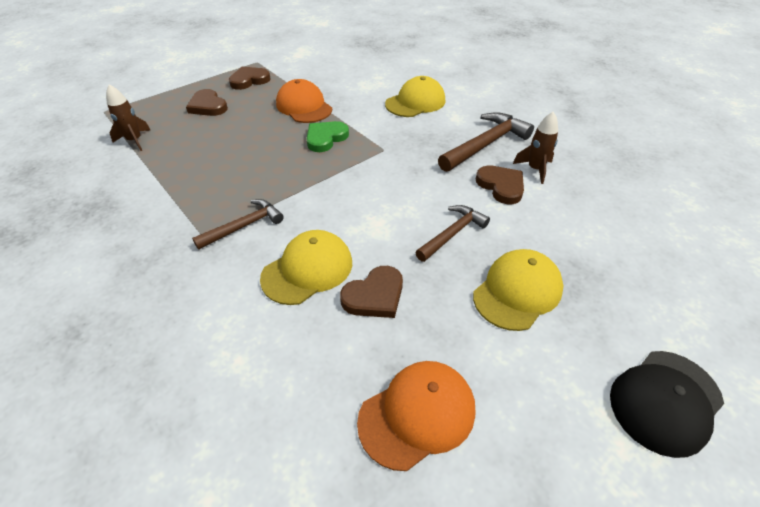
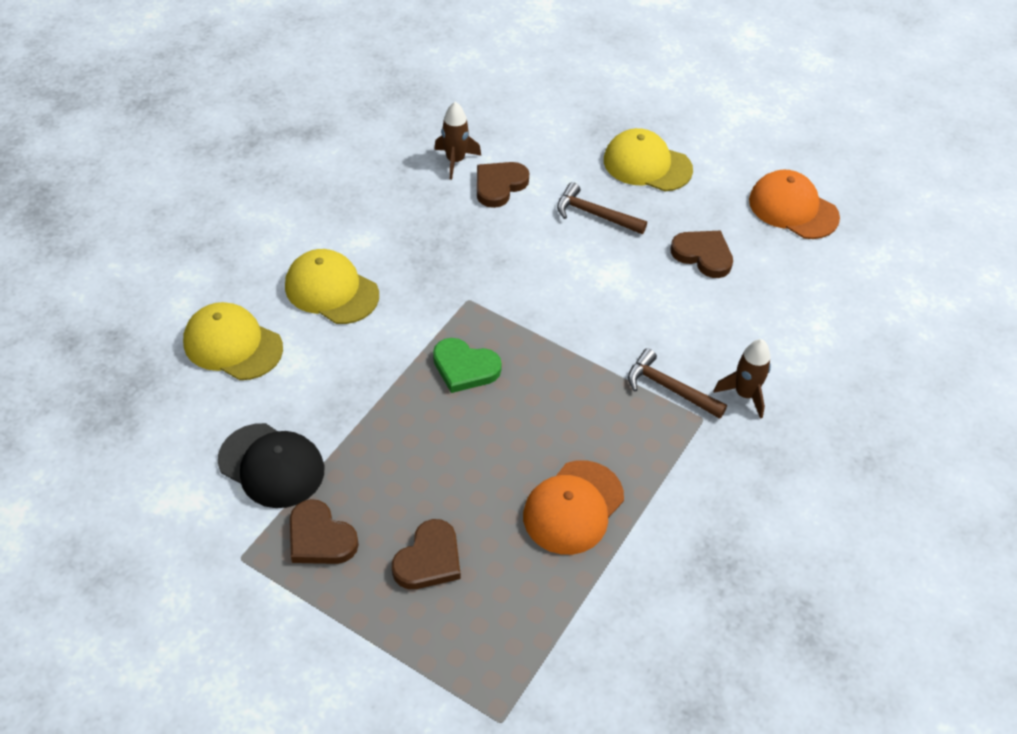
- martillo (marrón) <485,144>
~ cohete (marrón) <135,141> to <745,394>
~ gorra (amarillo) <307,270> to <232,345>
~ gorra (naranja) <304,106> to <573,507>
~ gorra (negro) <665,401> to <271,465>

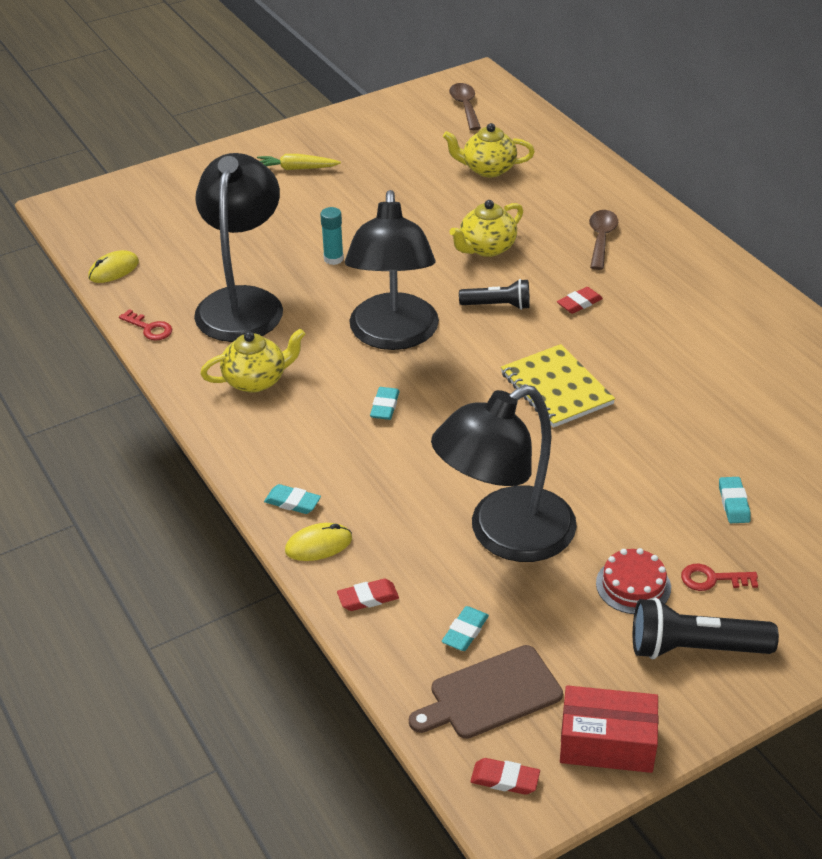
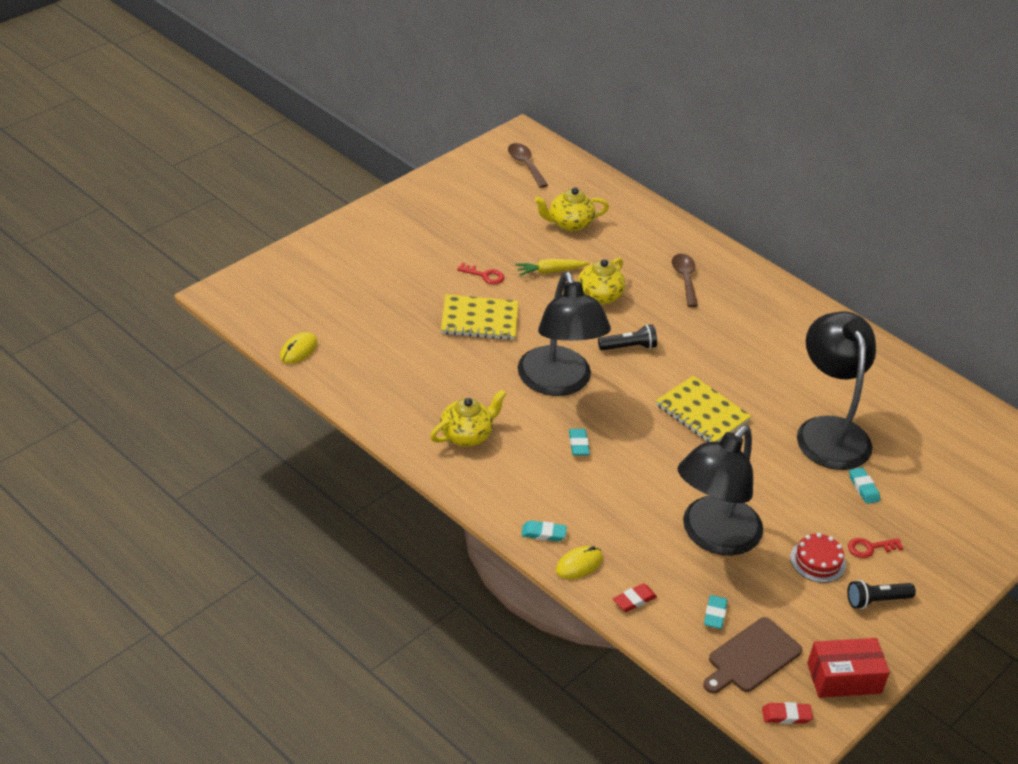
- goma de borrar (rojo) <579,303>
~ llave (rojo) <149,328> to <485,275>
~ lámpara (negro) <243,302> to <828,431>
~ zanahoria (amarillo) <296,169> to <550,271>
~ barra de pegamento (turquesa) <333,259> to cuaderno (amarillo) <479,320>
~ lámpara de mano (negro) <694,648> = <876,600> x0.66

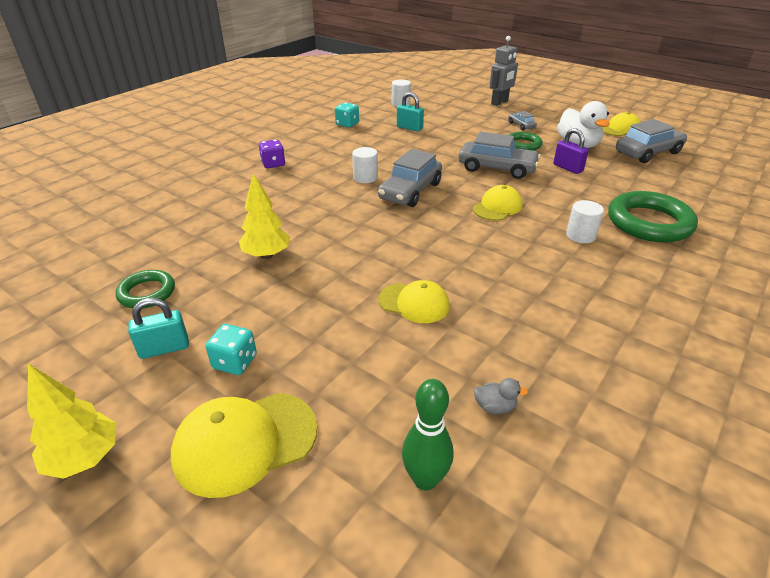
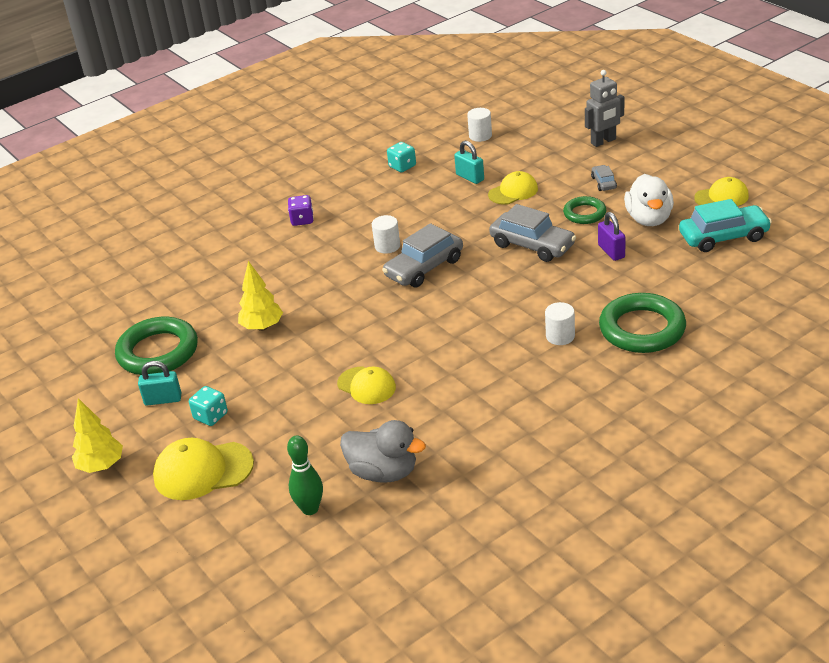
~ gorra (amarillo) <497,207> to <513,192>
~ coche (gris) <648,152> to coche (turquesa) <723,237>
~ anillo (verde) <147,293> = <158,352> x1.77
~ pato (gris) <495,407> = <383,472> x2.33

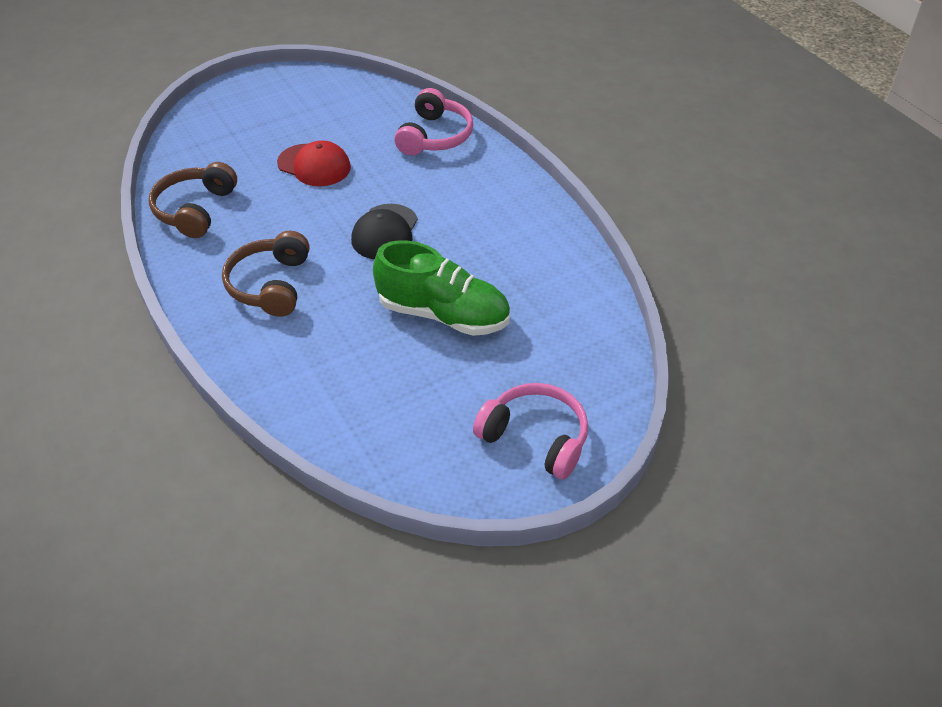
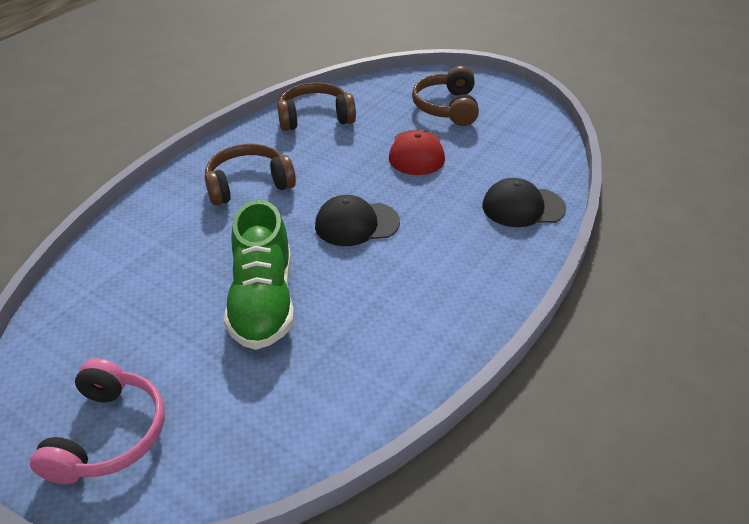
+ auriculares (marrón) <447,107>
~ auriculares (rosa) <435,136> to gorra (negro) <523,207>

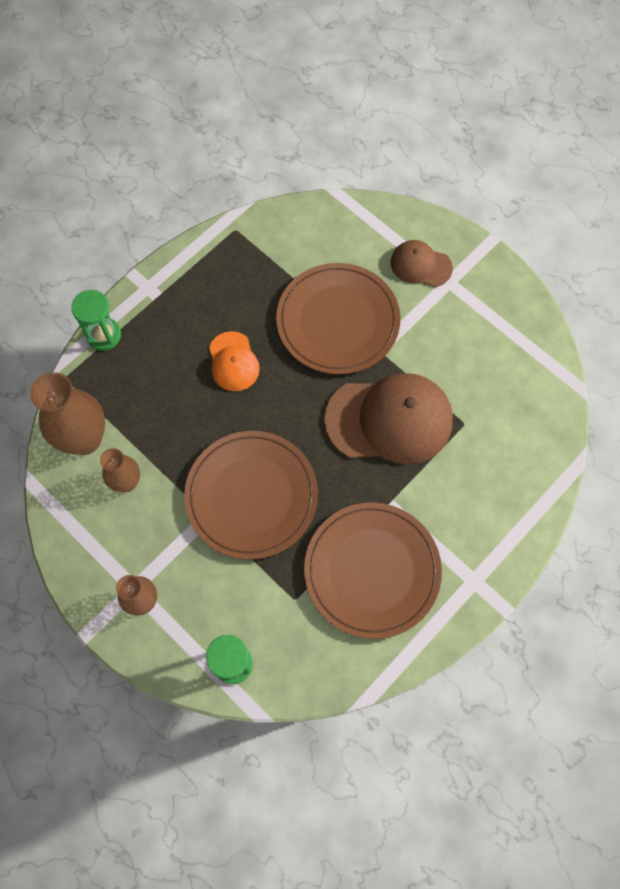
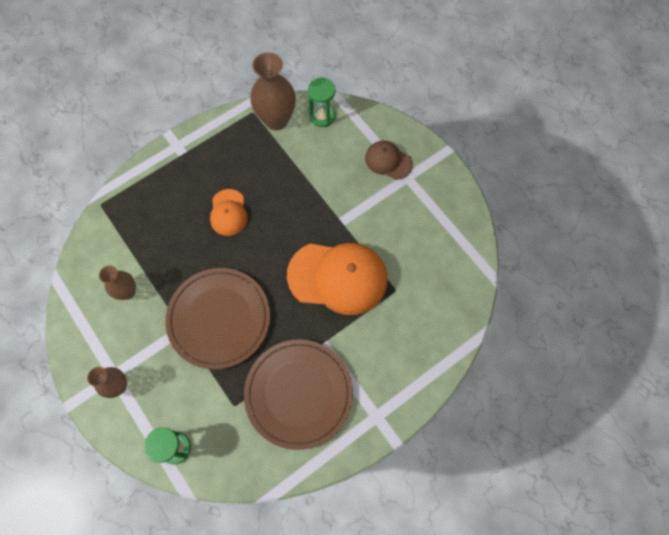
- plato (marrón) <338,321>
~ florero (marrón) <84,439> to <276,120>
~ reloj de arena (verde) <104,335> to <322,116>
~ gorra (marrón) <389,420> to gorra (naranja) <338,277>

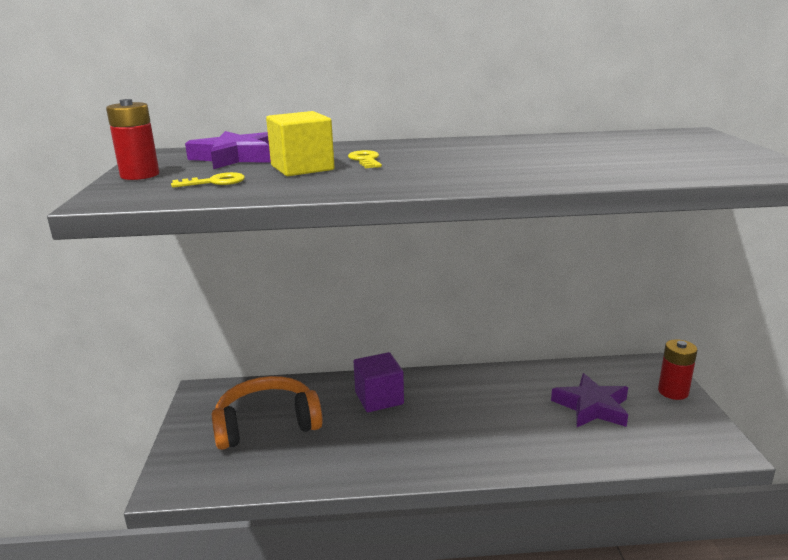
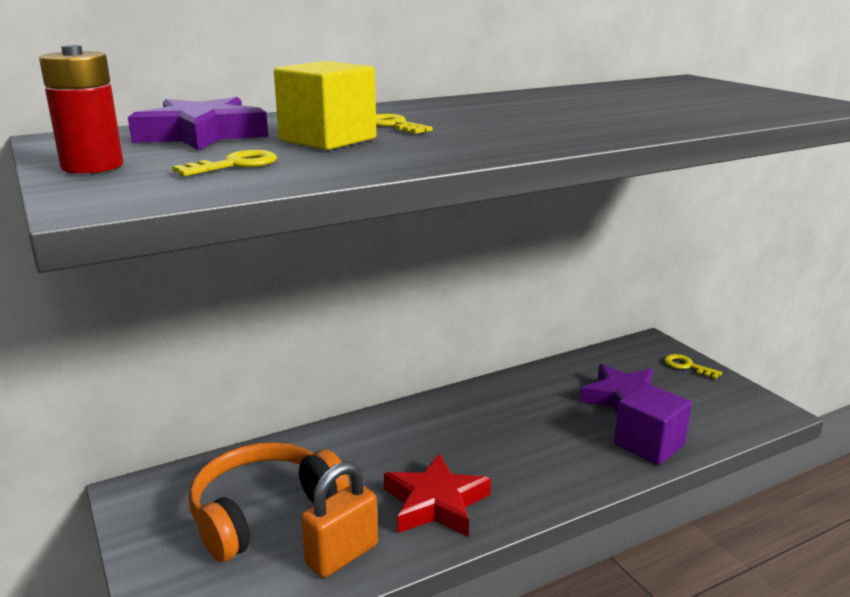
+ candado (naranja) <342,555>
+ estrella (rojo) <435,503>
~ cubo (morado) <379,398> to <649,445>
~ pila (rojo) <673,392> to llave (amarillo) <687,366>

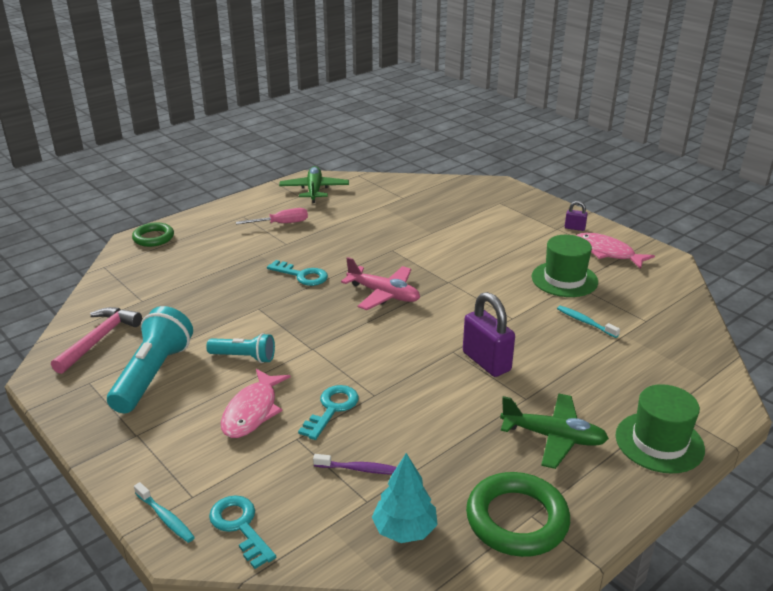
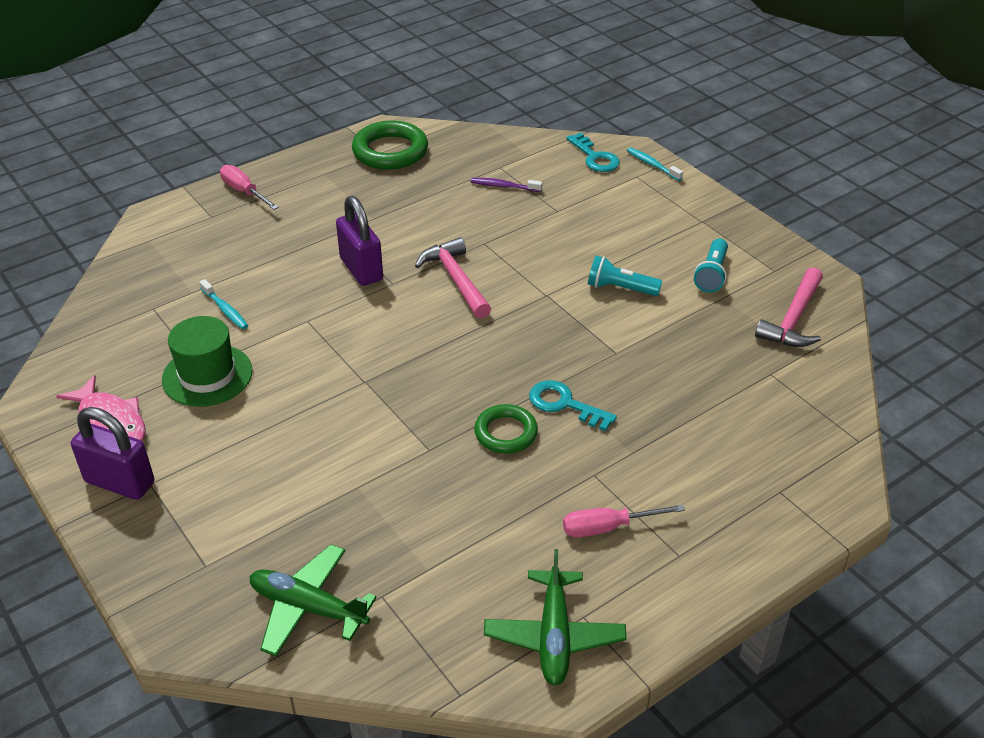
- pez (rosa) <252,411>
- llave (turquesa) <332,409>
- avión (rosa) <383,294>
- árbol (turquesa) <404,529>
+ martillo (rosa) <456,280>
~ anillo (verde) <153,238> to <506,433>
~ avión (verde) <553,437> to <308,607>
~ sombrero (verde) <659,442> to destornillador (rosa) <244,191>
~ lámpara de mano (turquesa) <153,375> = <712,274> x0.58
~ candado (morado) <574,228> = <120,482> x2.06

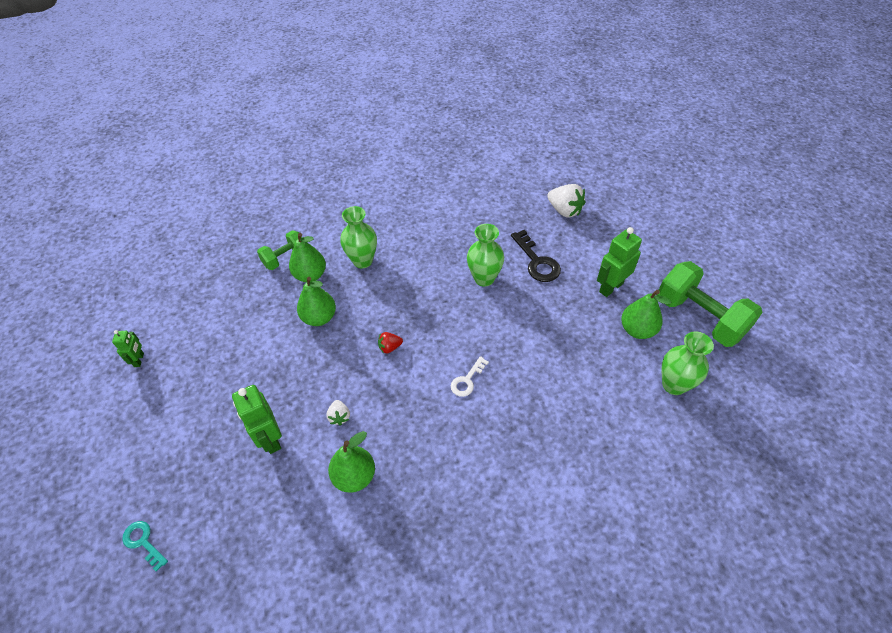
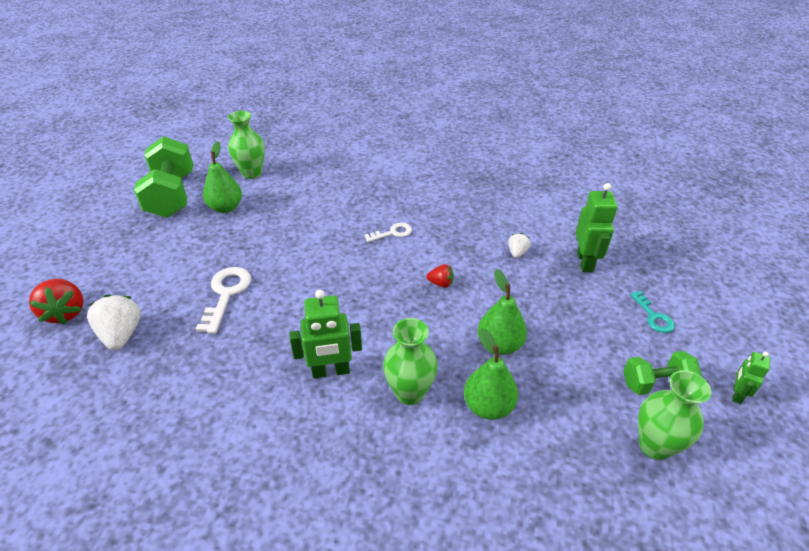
- pera (verde) <354,476>
+ fresa (rojo) <66,312>
~ llave (turquesa) <143,542> to <653,316>
~ mancuerna (verde) <285,258> to <656,383>
~ florero (verde) <484,278> to <654,446>
~ robot (verde) <610,287> to <331,371>
~ llave (negro) <537,261> to llave (blanco) <226,294>

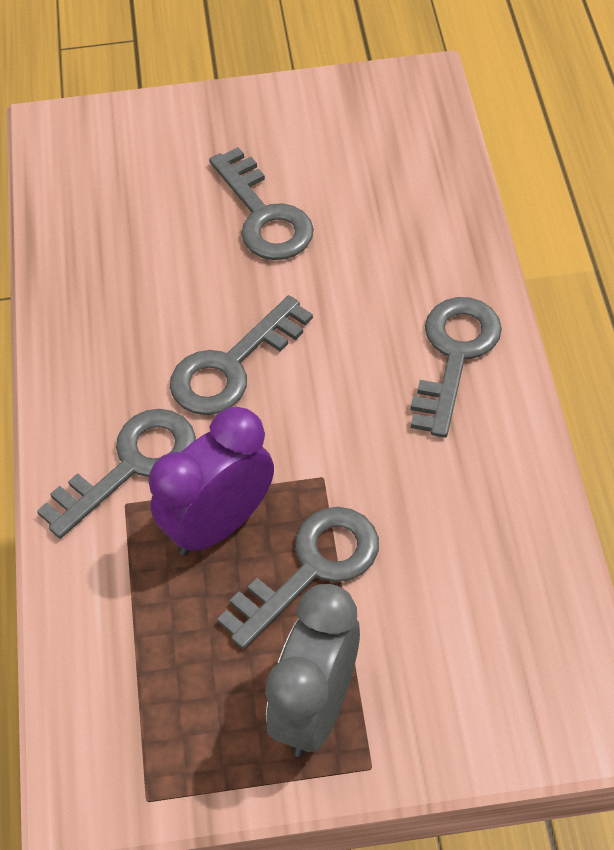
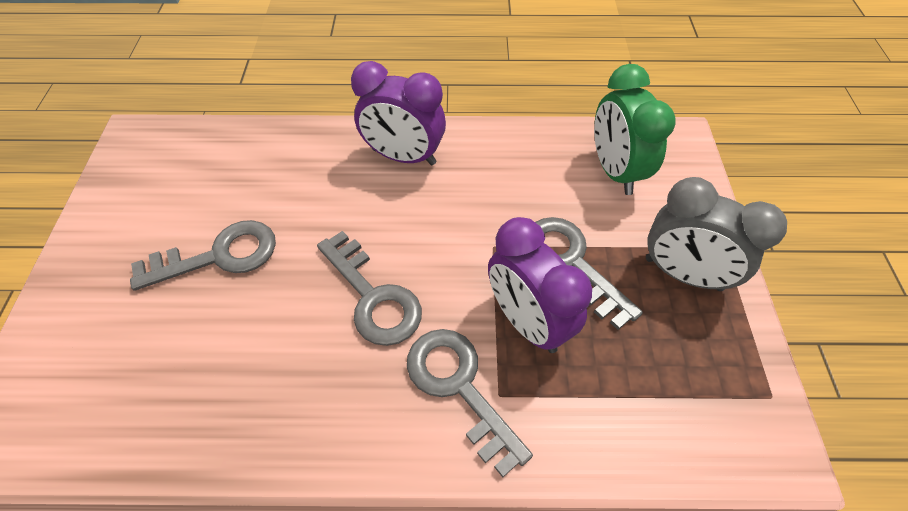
+ despertador (verde) <614,171>
~ llave (gris) <454,356> to despertador (morado) <404,157>

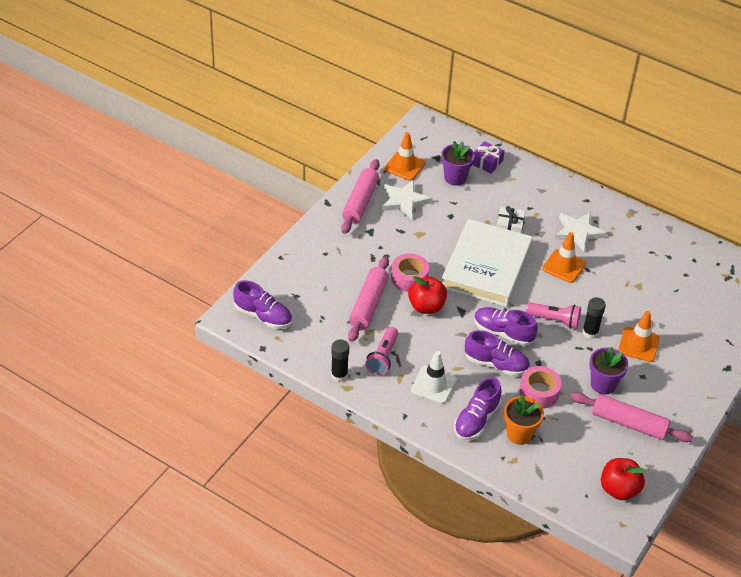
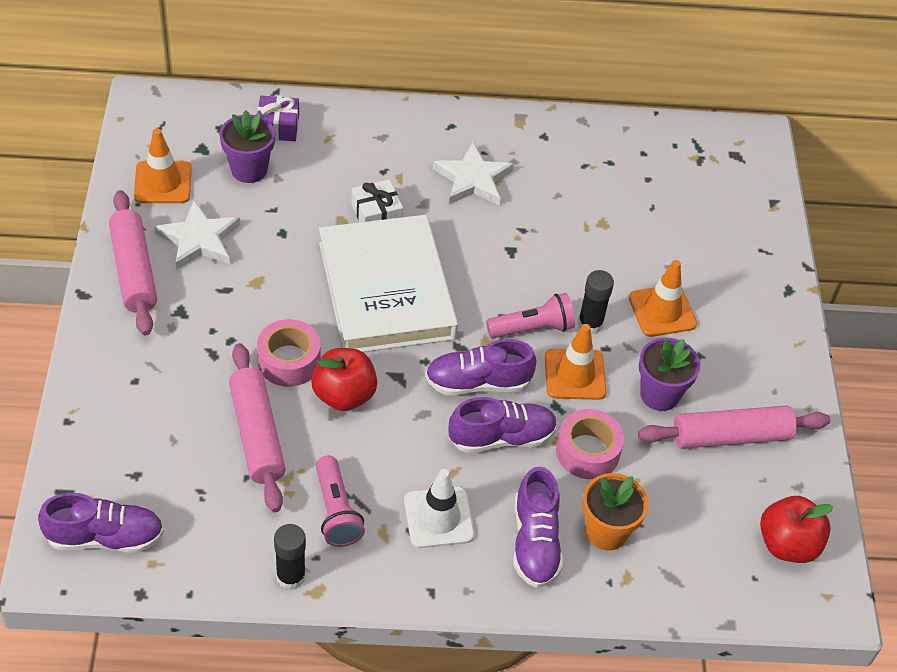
~ cono de tráfico (naranja) <564,266> to <575,374>

